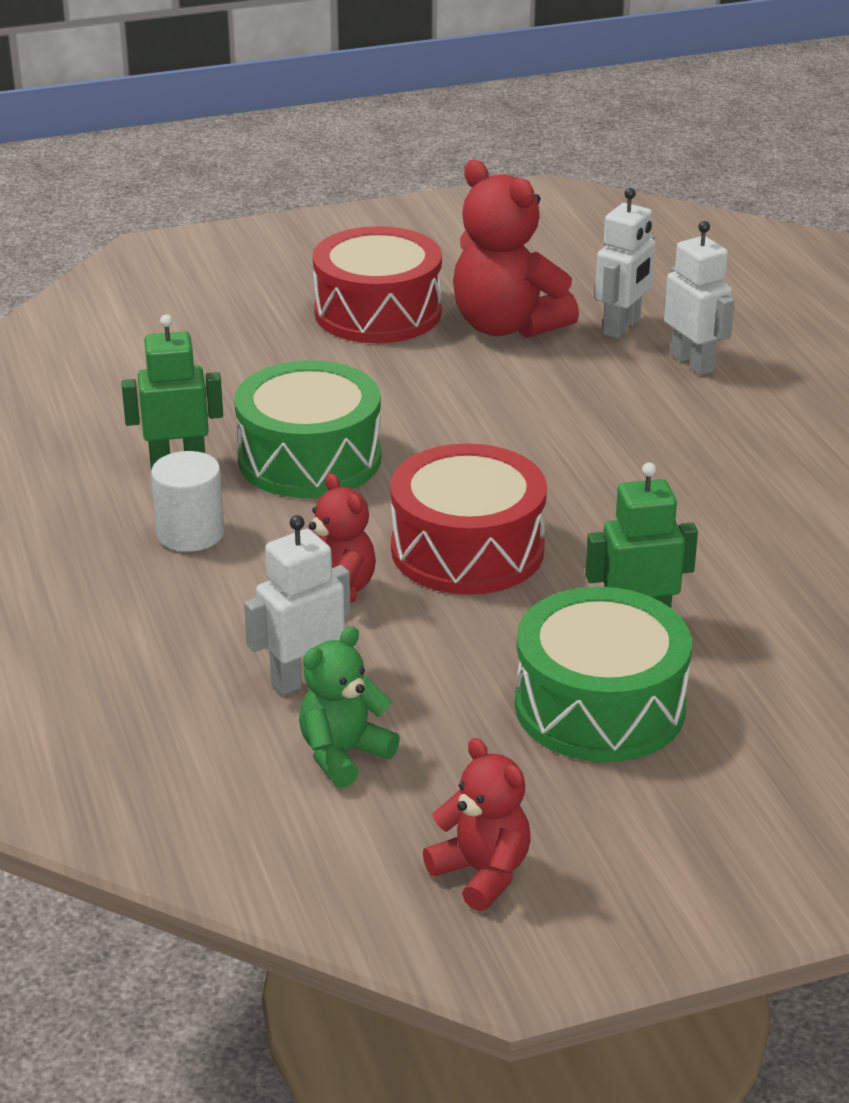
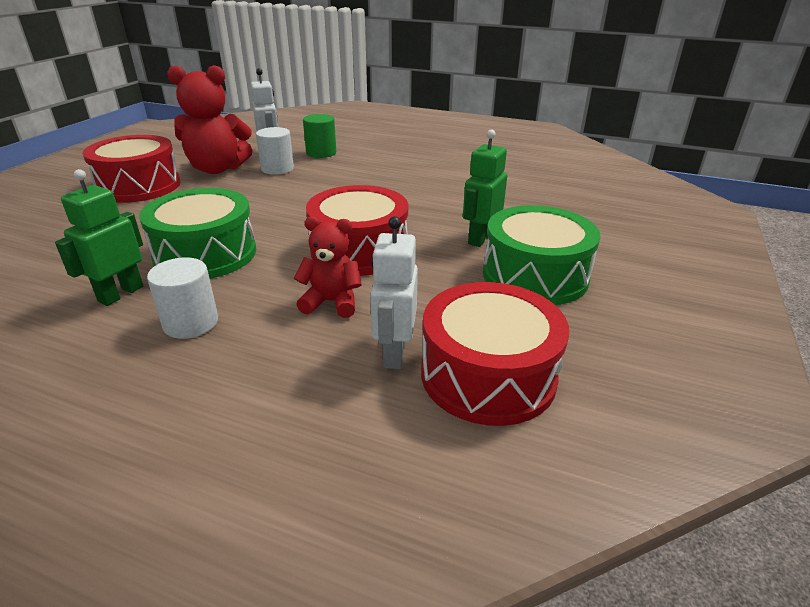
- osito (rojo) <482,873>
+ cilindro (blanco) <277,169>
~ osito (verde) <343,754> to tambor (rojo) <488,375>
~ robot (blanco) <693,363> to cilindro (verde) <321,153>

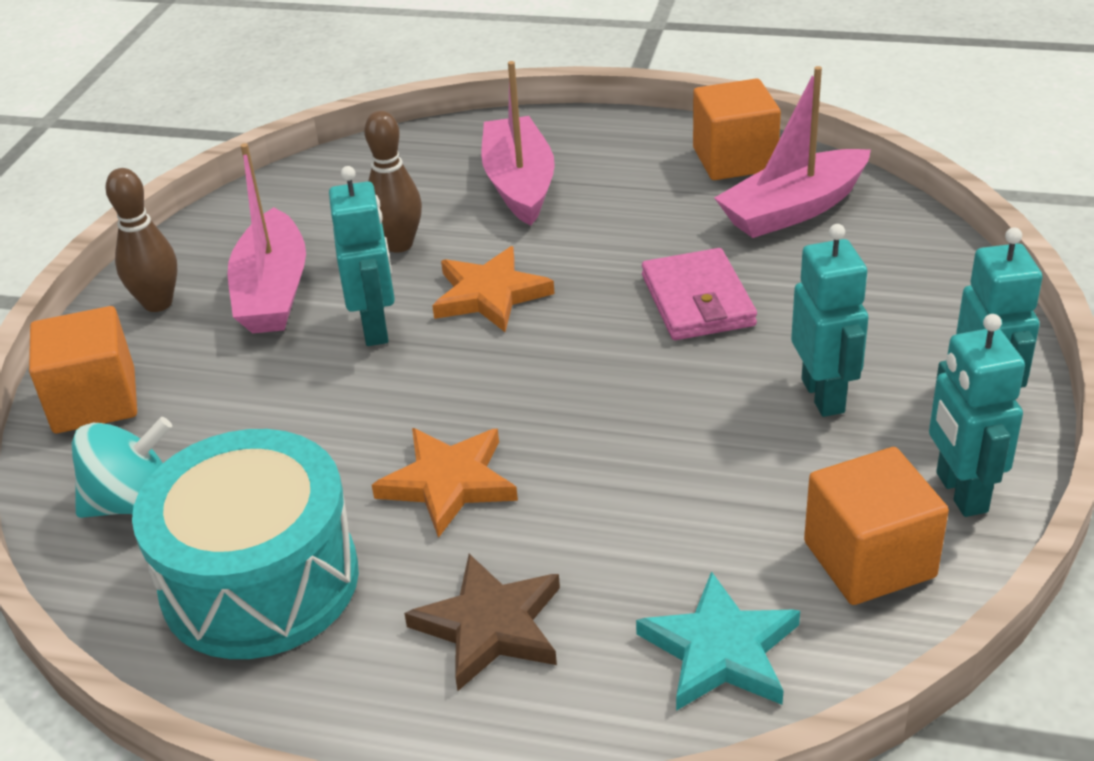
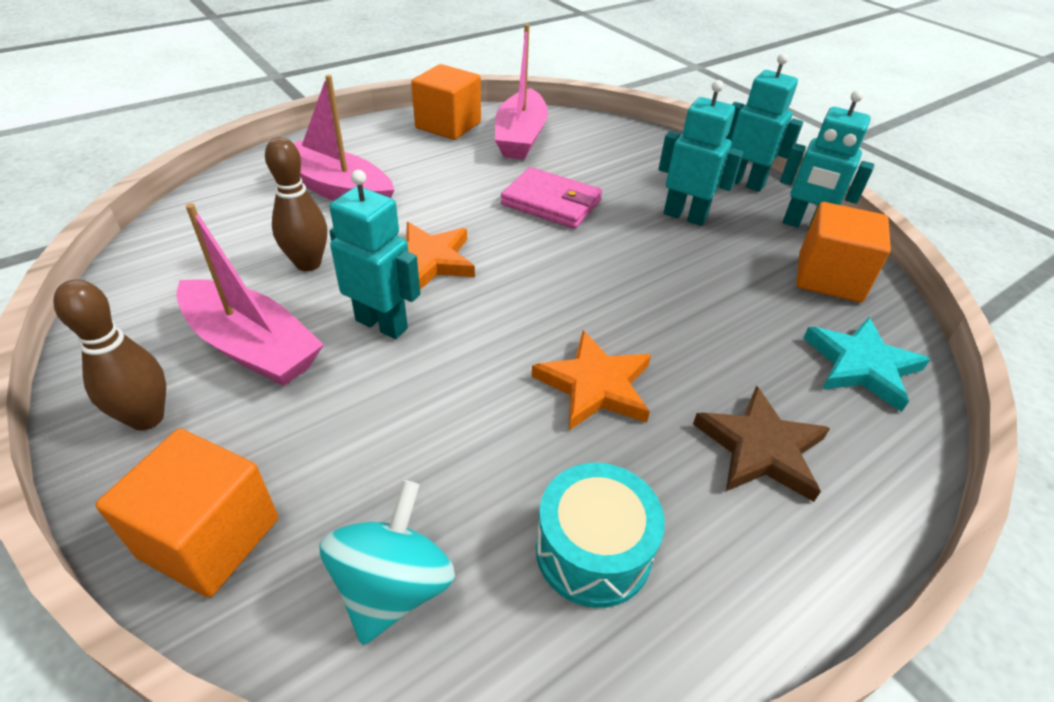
~ tambor (turquesa) <260,581> = <593,550> x0.59

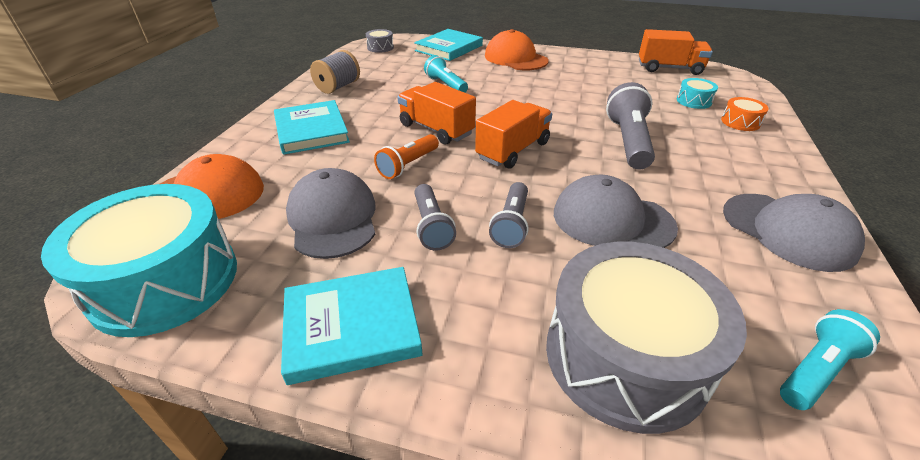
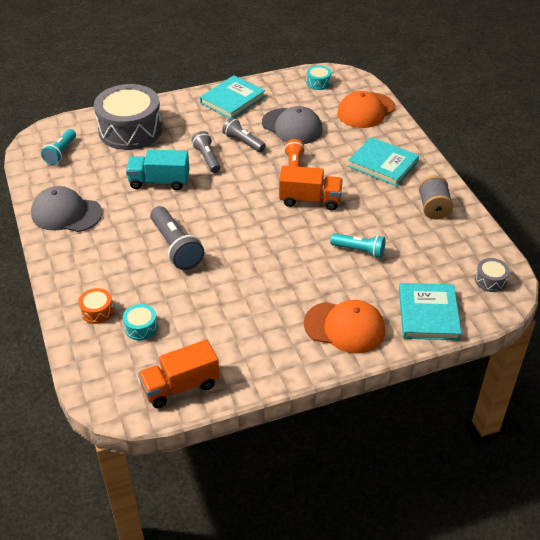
- camión (naranja) <513,150>
~ gorra (gris) <612,219> to camión (turquesa) <159,182>
~ tambor (turquesa) <165,281> = <318,83> x0.41

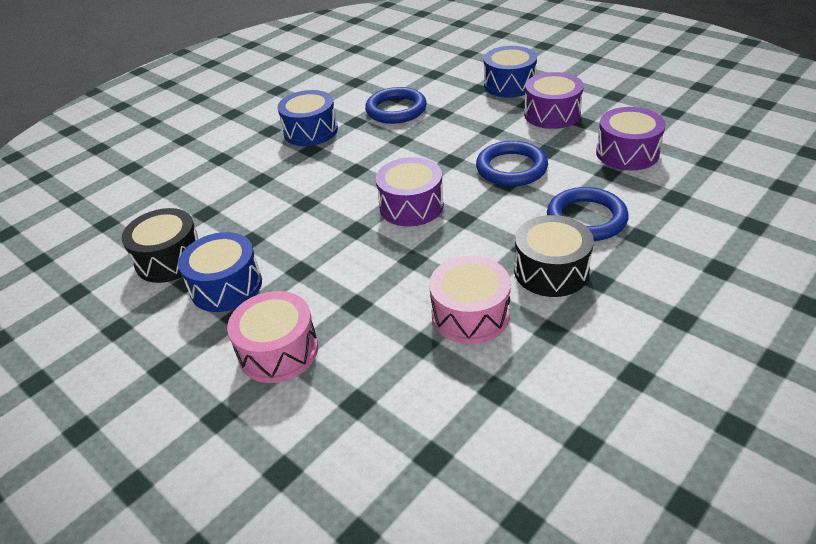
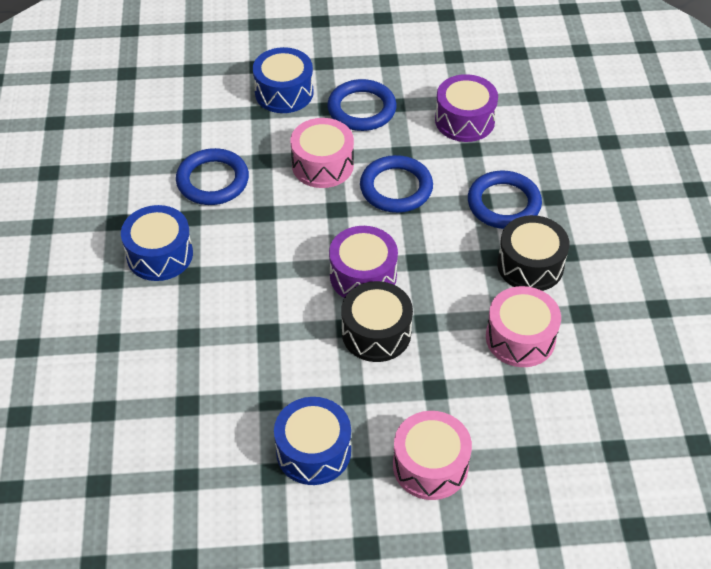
+ tambor (rosa) <322,165>
~ tambor (negro) <170,259> to <376,333>
~ tambor (morado) <552,114> to anillo (azul) <361,109>

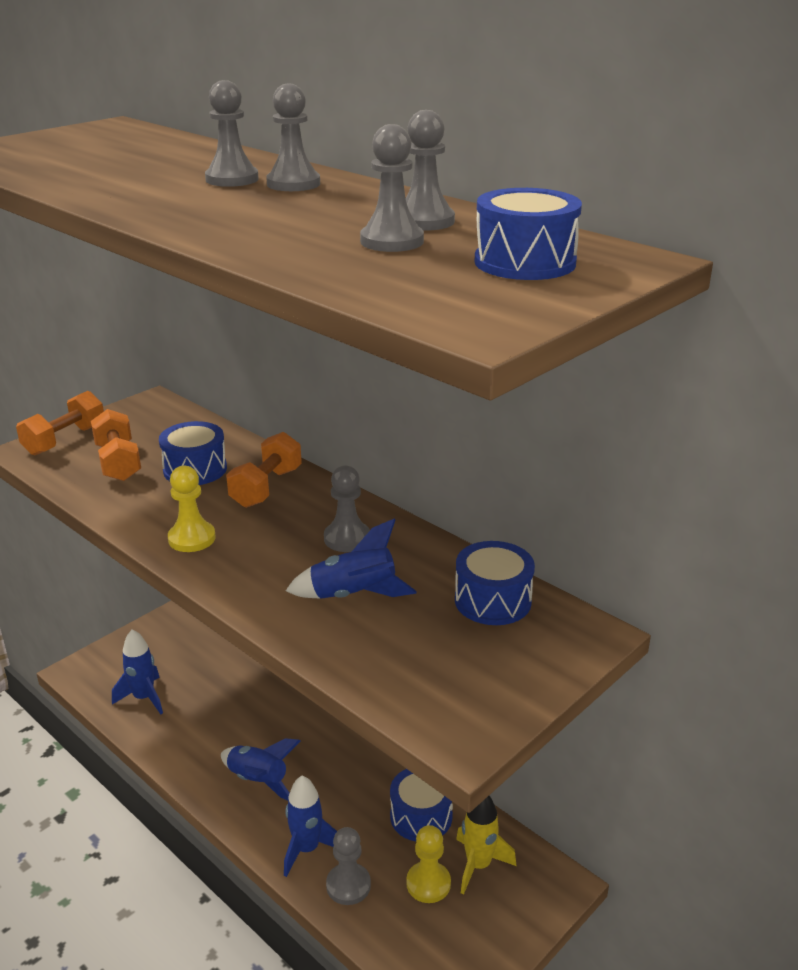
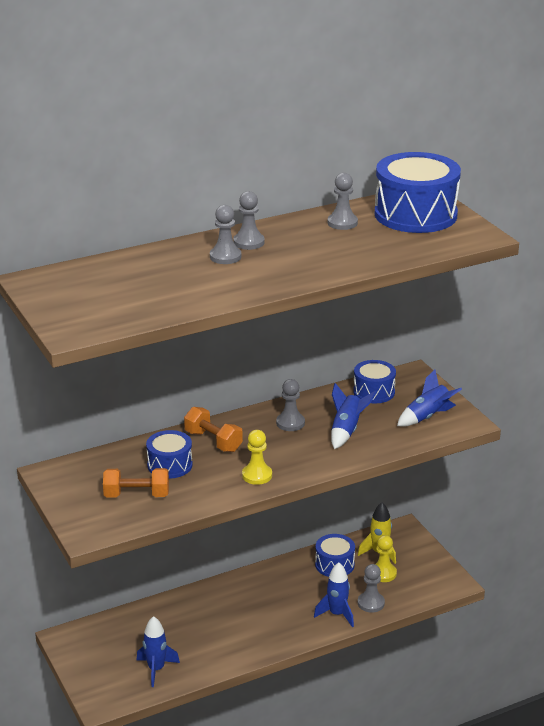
- mancuerna (naranja) <65,440>
- peón (gris) <392,241>
~ cohete (azul) <258,781> to <427,417>
~ tambor (azul) <525,262> = <415,214> x1.83

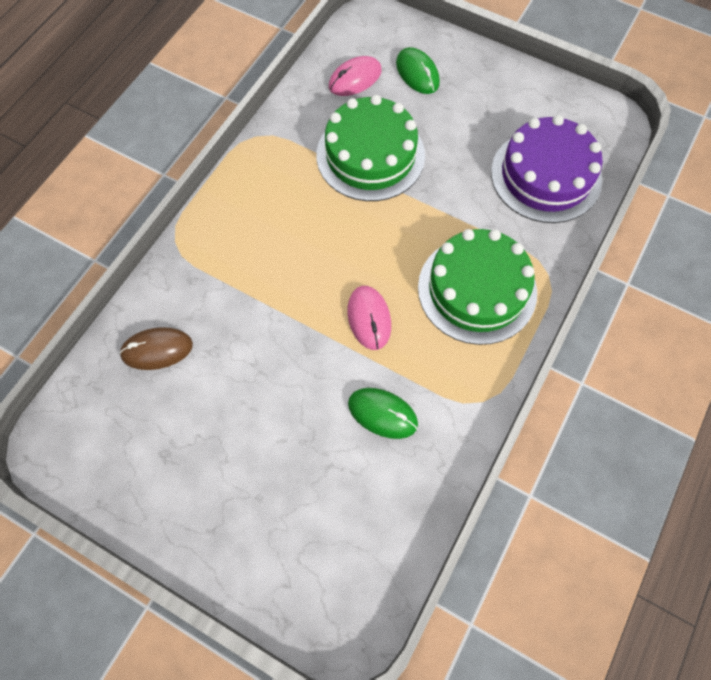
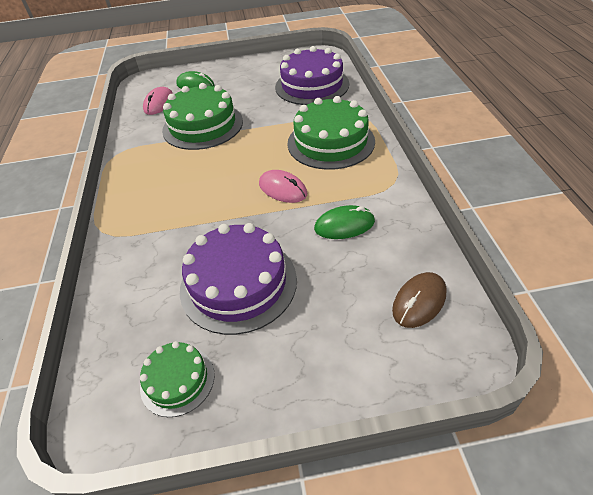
+ tarta (verde) <177,380>
+ tarta (morado) <238,283>
~ ratón (marrón) <157,350> to <419,301>

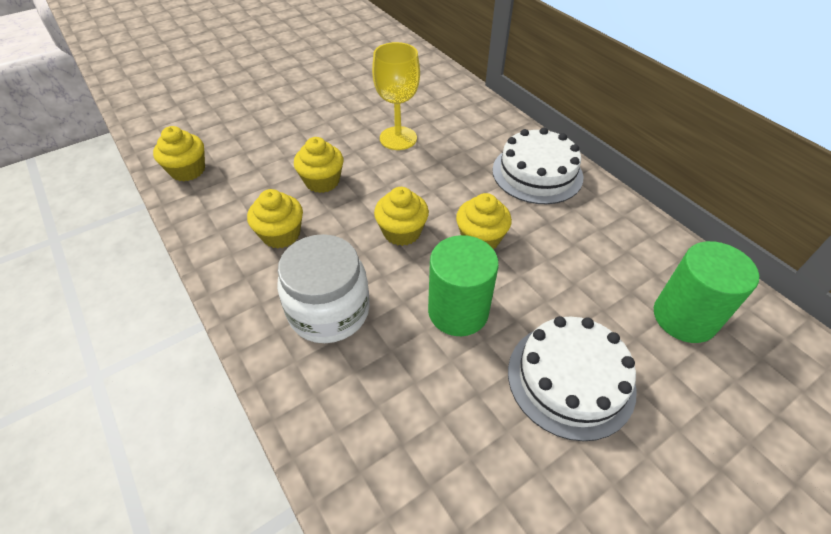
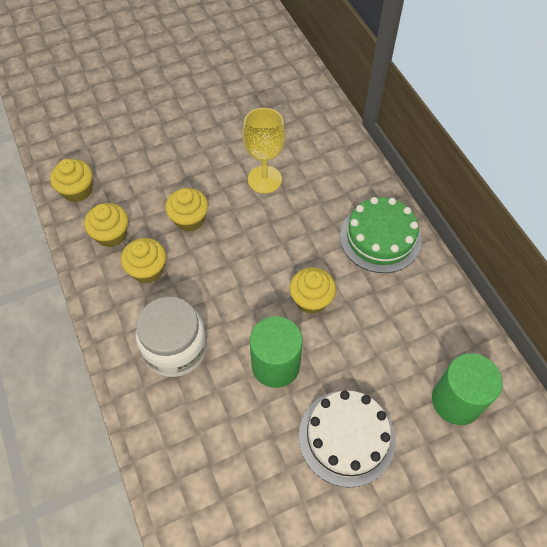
~ magdalena (amarillo) <402,232> to <111,234>
~ tarta (blanco) <537,173> to tarta (verde) <380,238>

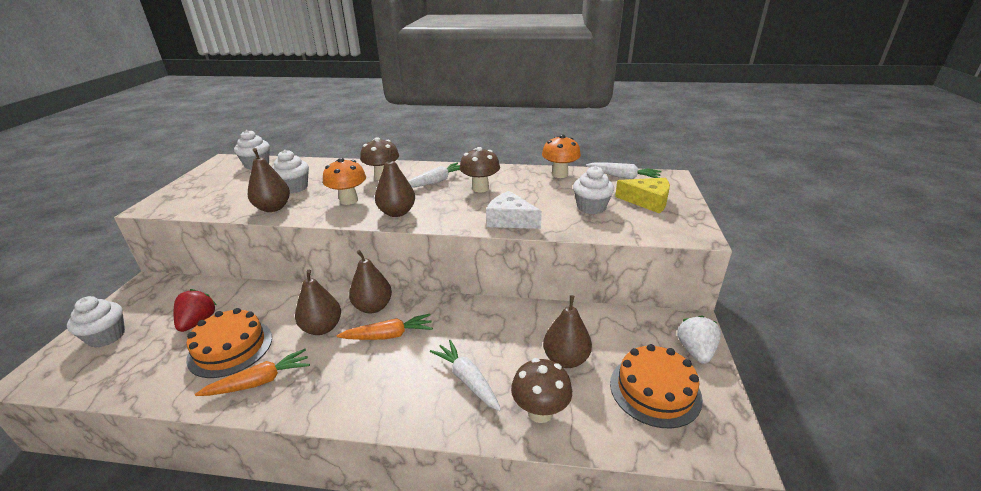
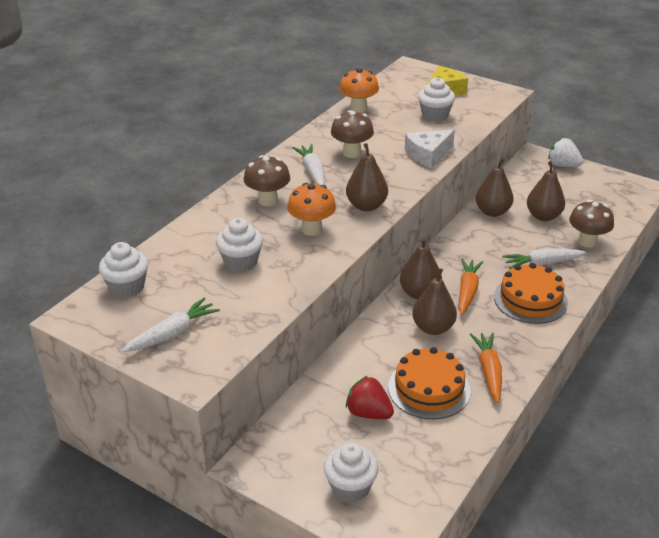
~ pera (marrón) <273,208> to <492,212>
~ zanahoria (blanco) <623,177> to <172,334>
~ tarta (naranja) <655,390> to <530,299>

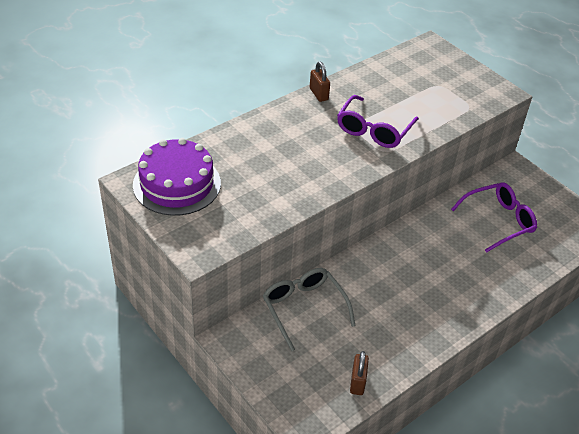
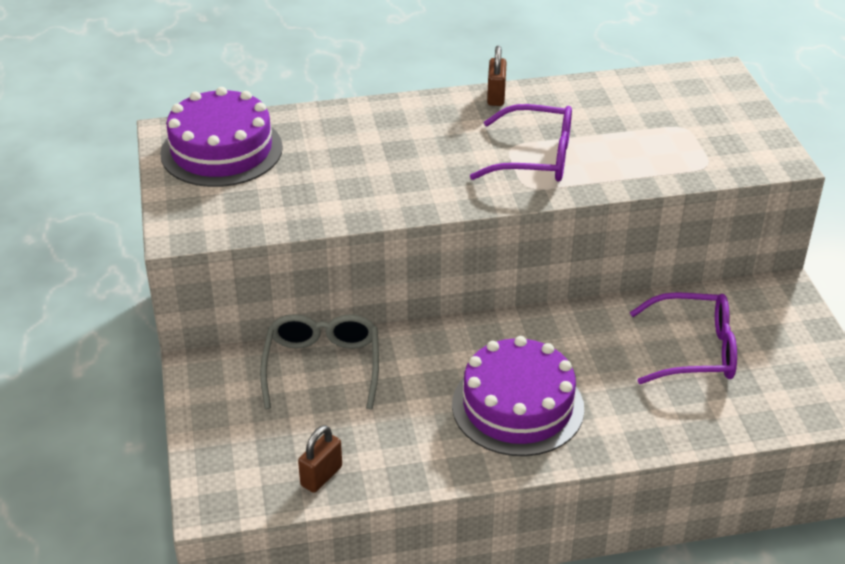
+ tarta (morado) <517,406>
~ gafas (morado) <374,130> = <535,158> 135 degrees counterclockwise

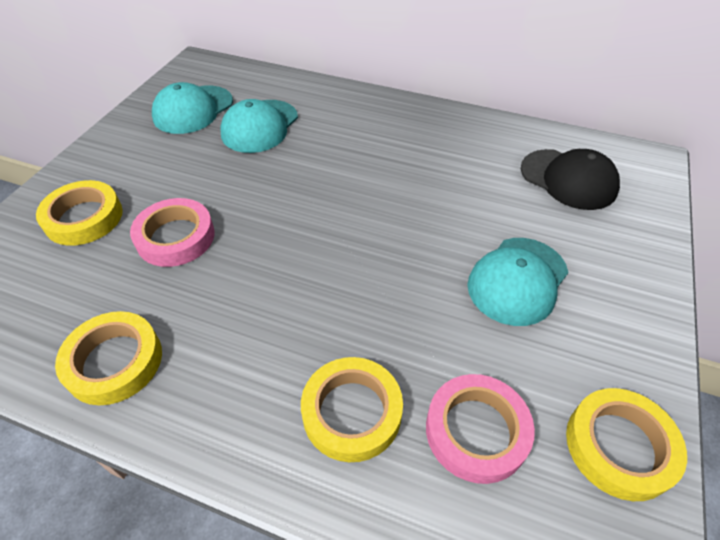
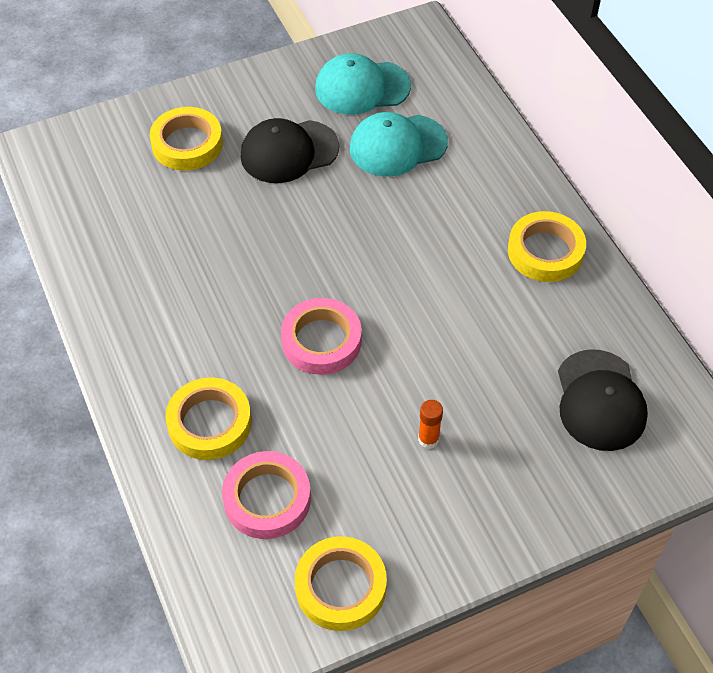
+ gorra (negro) <289,152>
~ cinta adhesiva (amarillo) <114,361> to <545,251>
~ cinta adhesiva (rosa) <175,237> to <321,341>
~ gorra (turquesa) <517,280> to barra de pegamento (naranja) <428,439>

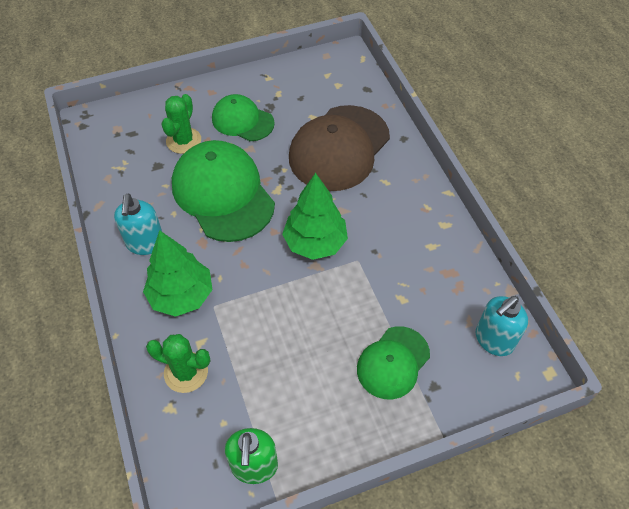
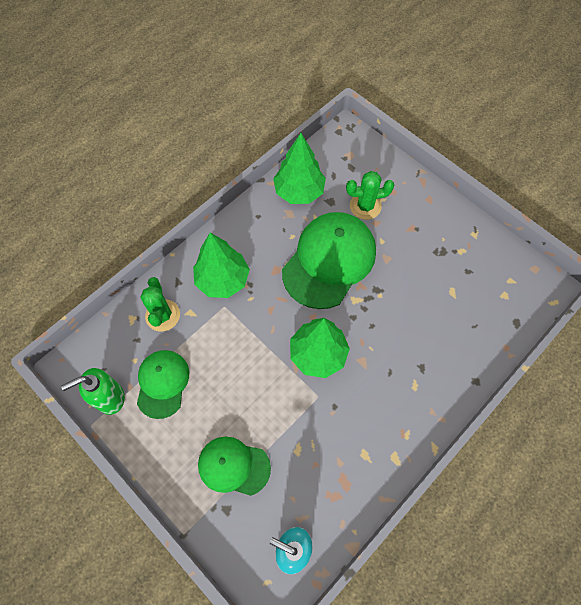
- dispensador de jabón (turquesa) <145,243>
- gorra (marrón) <339,148>
+ árbol (verde) <299,192>
~ gorra (verde) <242,121> to <162,383>

